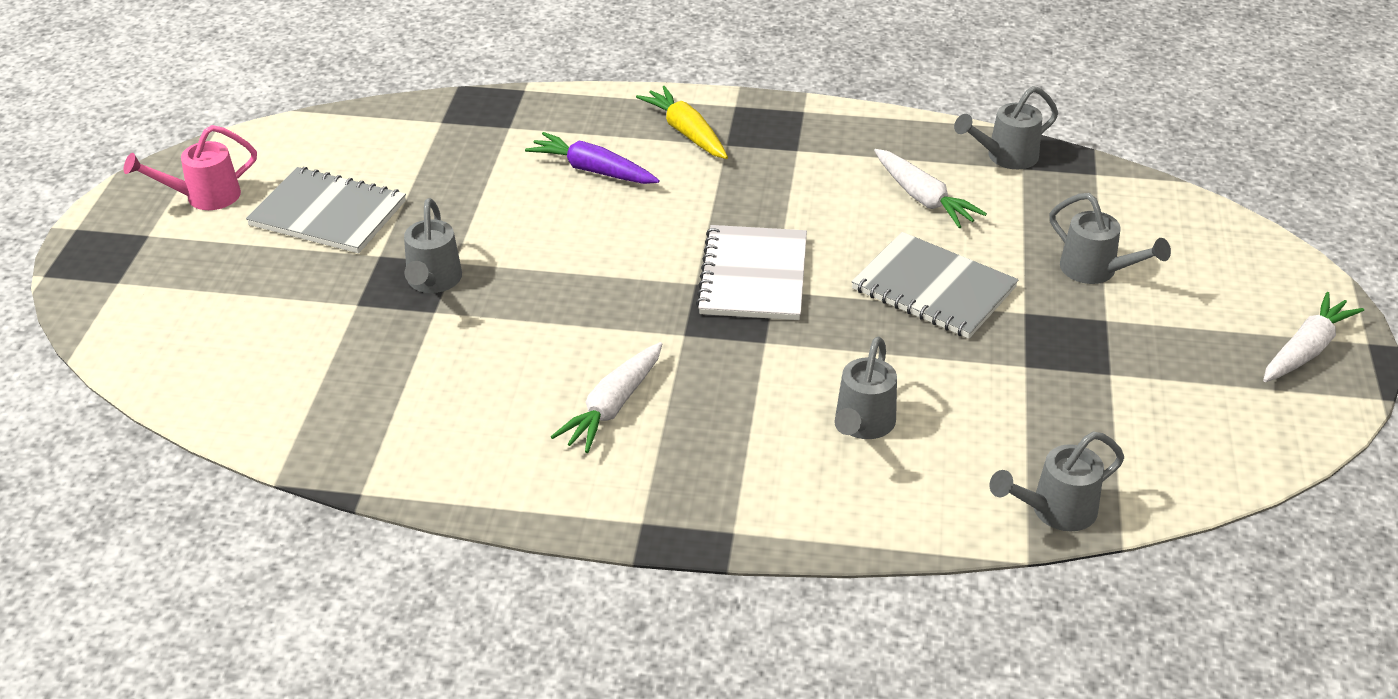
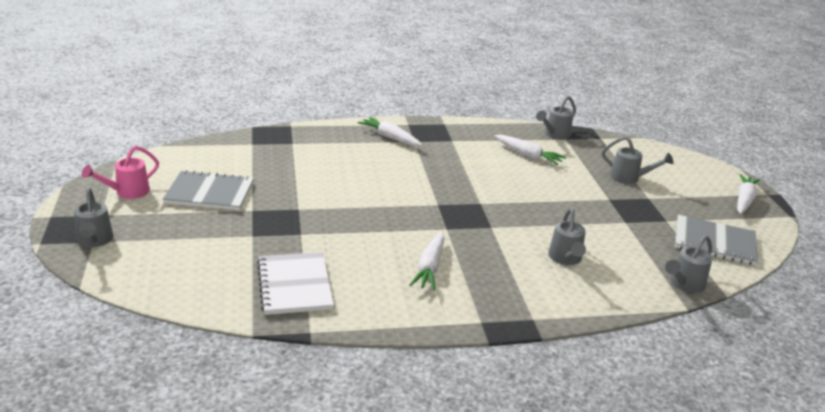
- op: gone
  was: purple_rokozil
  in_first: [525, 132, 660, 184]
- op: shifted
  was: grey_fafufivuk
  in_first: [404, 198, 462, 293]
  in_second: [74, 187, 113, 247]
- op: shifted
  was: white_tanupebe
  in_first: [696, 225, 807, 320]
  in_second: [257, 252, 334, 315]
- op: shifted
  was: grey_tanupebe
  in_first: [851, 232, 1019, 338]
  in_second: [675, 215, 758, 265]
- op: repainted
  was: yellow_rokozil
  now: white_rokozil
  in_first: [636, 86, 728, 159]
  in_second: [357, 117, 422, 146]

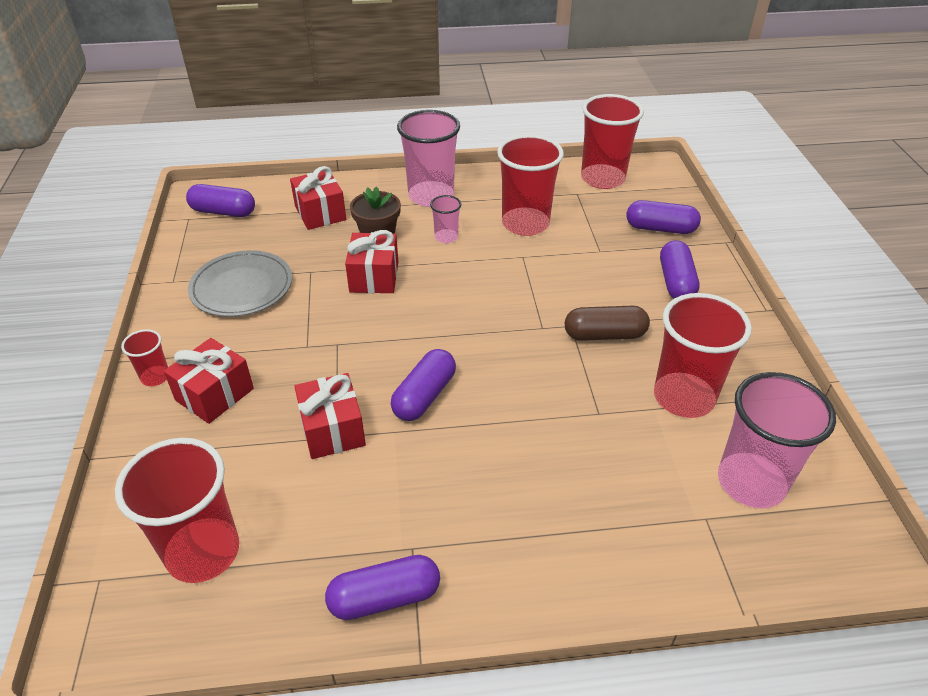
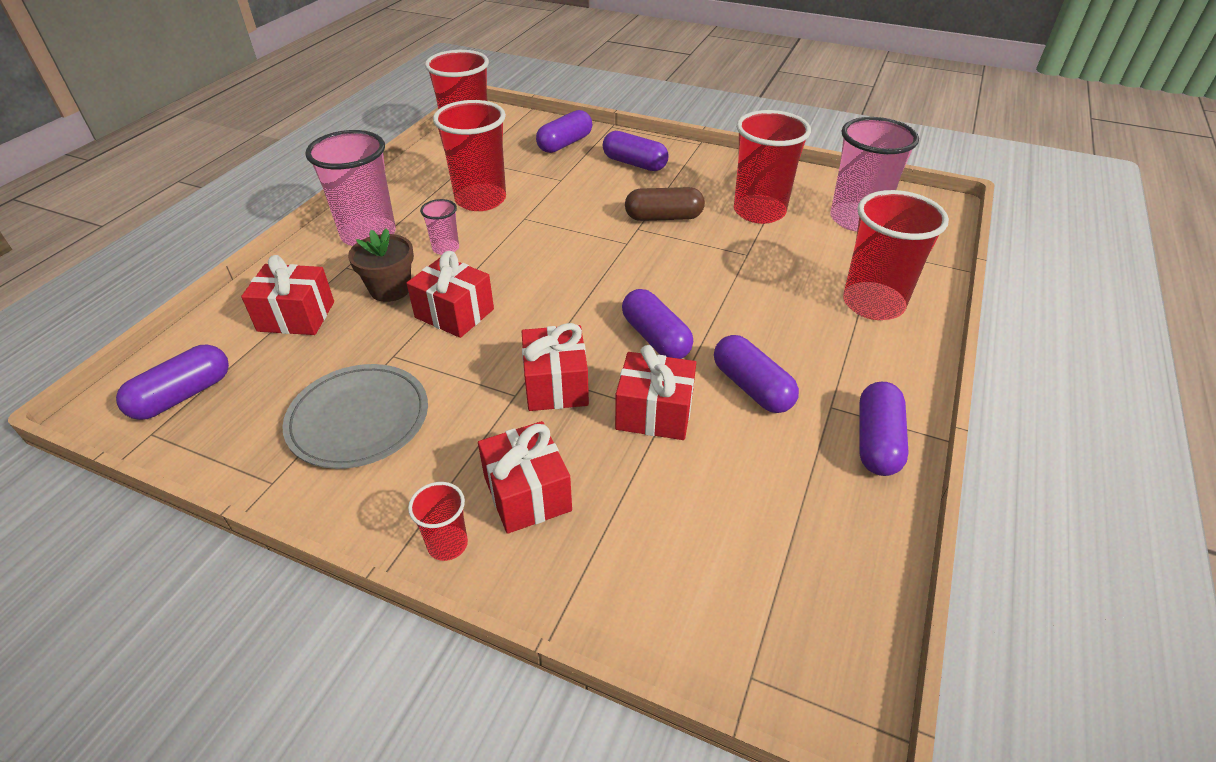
- op: new
  now: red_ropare
  in_second: [522, 323, 589, 411]
- op: new
  now: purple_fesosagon
  in_second: [714, 335, 799, 413]
- op: shifted
  was: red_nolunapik
  in_first: [115, 438, 239, 583]
  in_second: [843, 190, 949, 320]
- op: rotated
  was: brown_fesosagon
  in_first: [565, 306, 650, 341]
  in_second: [625, 187, 705, 221]
  clockwise: 60

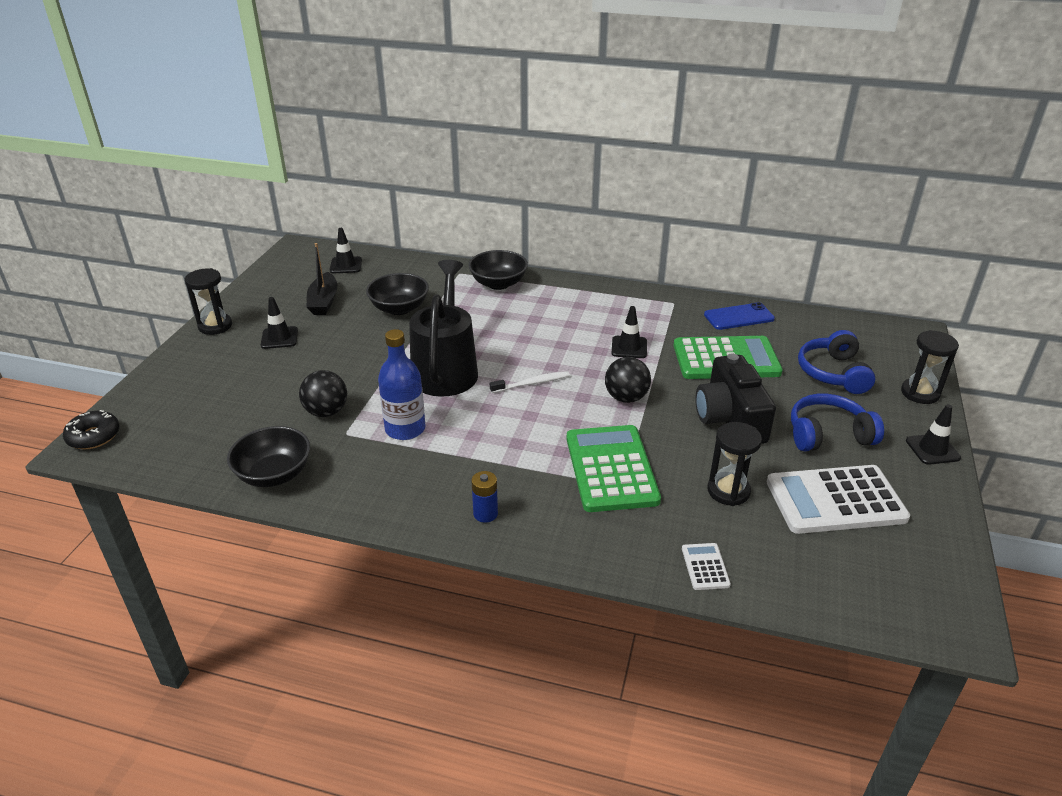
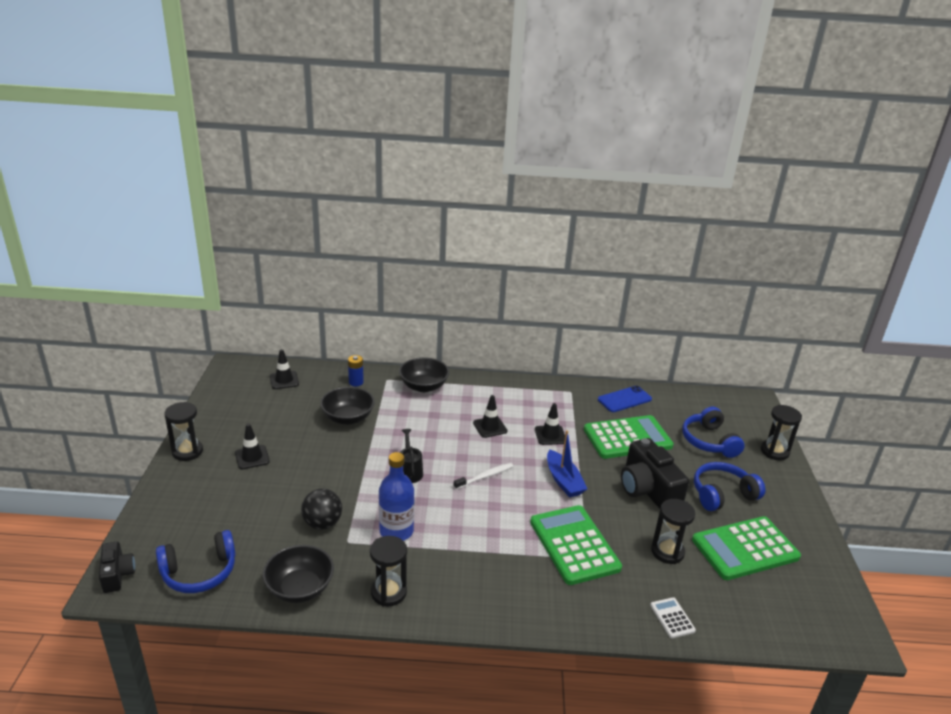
- op: gone
  was: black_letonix
  in_first: [307, 243, 337, 315]
- op: new
  now: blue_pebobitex
  in_second: [156, 530, 236, 593]
- op: new
  now: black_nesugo
  in_second: [370, 536, 407, 607]
- op: shifted
  was: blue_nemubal
  in_first: [472, 471, 498, 523]
  in_second: [348, 355, 364, 386]
- op: shifted
  was: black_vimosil
  in_first: [906, 404, 961, 465]
  in_second: [473, 395, 507, 438]
- op: swapped
  was: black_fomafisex
  now: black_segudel
  in_first: [63, 410, 119, 449]
  in_second: [99, 542, 135, 593]
- op: swapped
  was: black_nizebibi
  now: blue_letonix
  in_first: [605, 357, 651, 403]
  in_second: [547, 430, 587, 498]
- op: repainted
  was: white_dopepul
  now: green_dopepul
  in_first: [767, 465, 910, 534]
  in_second: [692, 516, 801, 580]
- op: scaled
  was: black_fafufivuk
  in_first: [409, 260, 478, 397]
  in_second: [399, 429, 423, 483]
  ratio: 0.46

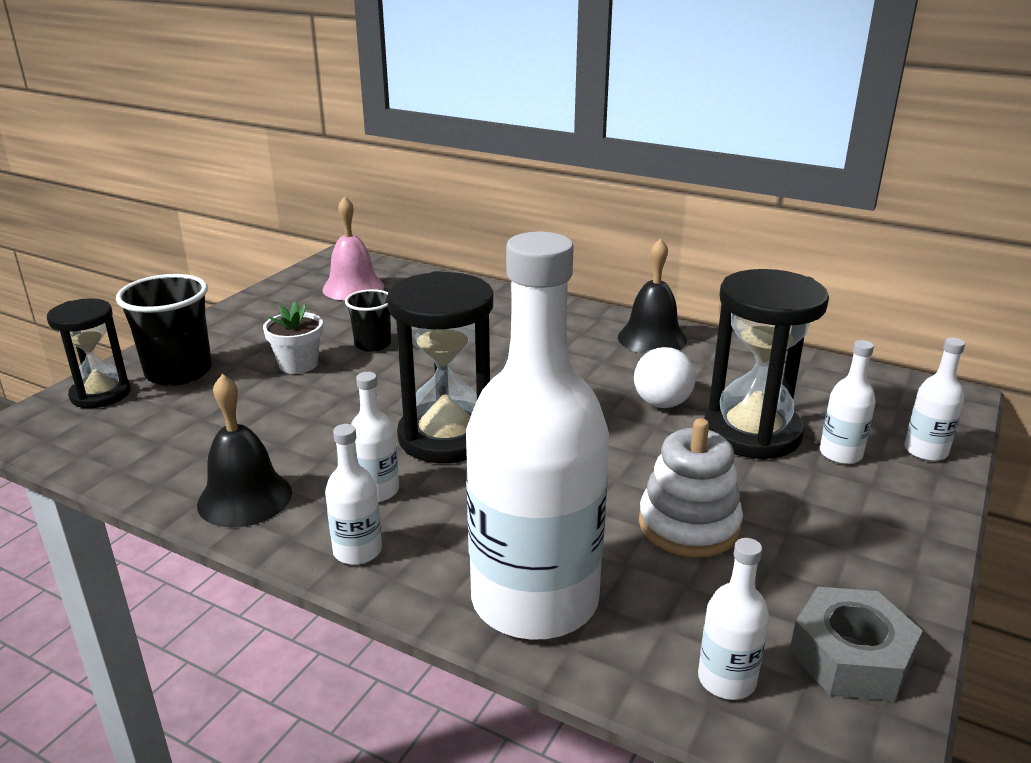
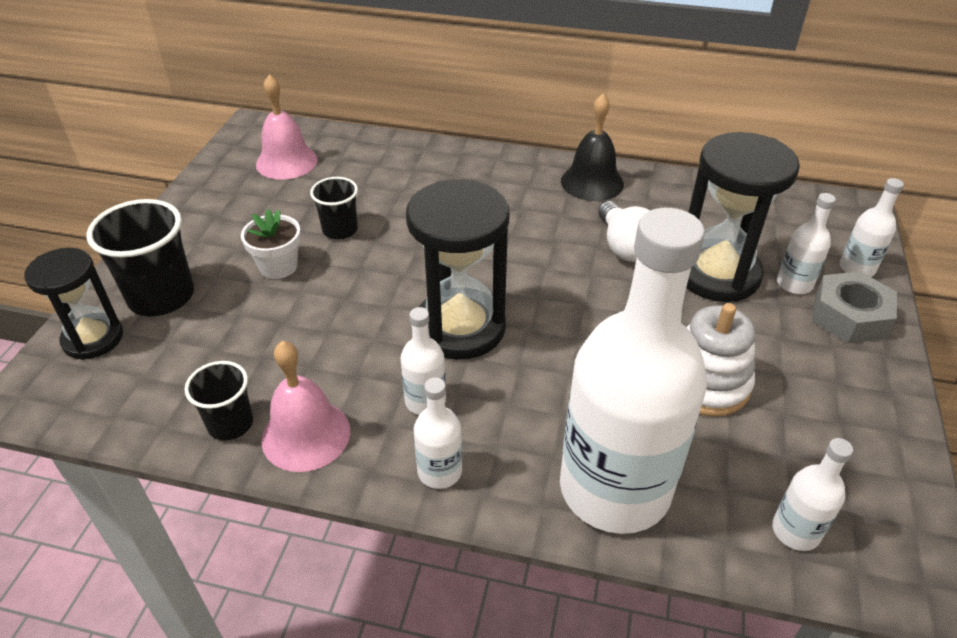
- op: new
  now: black_nolunapik
  in_second: [184, 361, 253, 441]
- op: shifted
  was: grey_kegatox
  in_first: [789, 587, 923, 701]
  in_second: [812, 271, 897, 344]
- op: repainted
  was: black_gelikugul
  now: pink_gelikugul
  in_first: [197, 374, 292, 527]
  in_second: [261, 341, 350, 472]

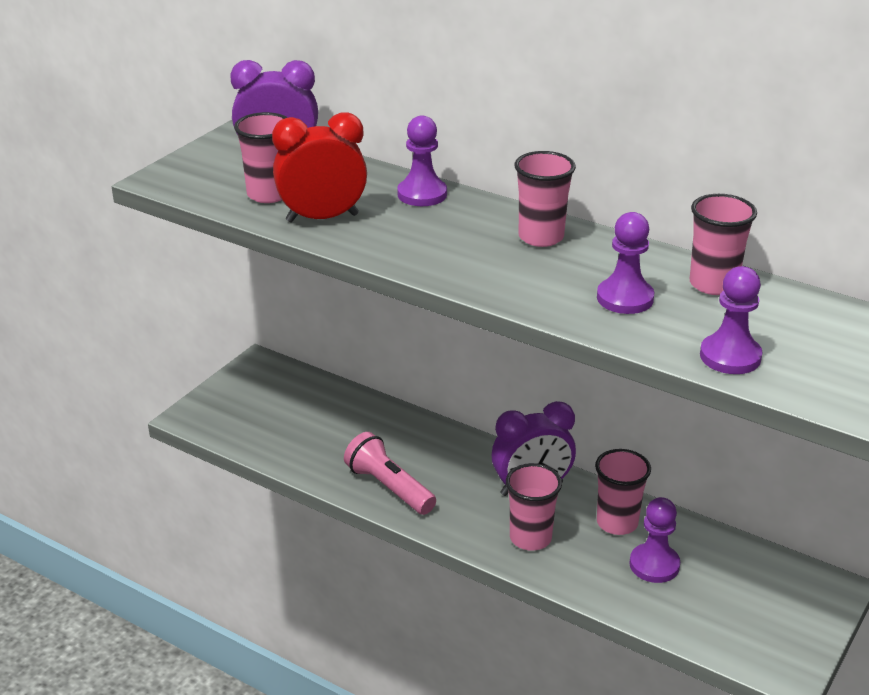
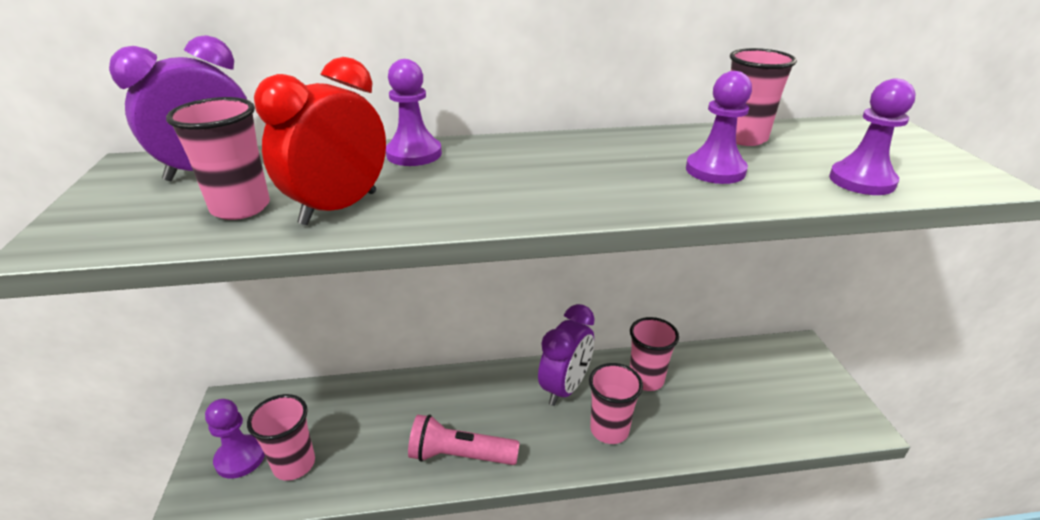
- op: shifted
  was: pink_nolunapik
  in_first: [514, 151, 576, 247]
  in_second: [247, 394, 315, 481]
- op: shifted
  was: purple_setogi
  in_first: [629, 497, 680, 583]
  in_second: [205, 399, 265, 479]

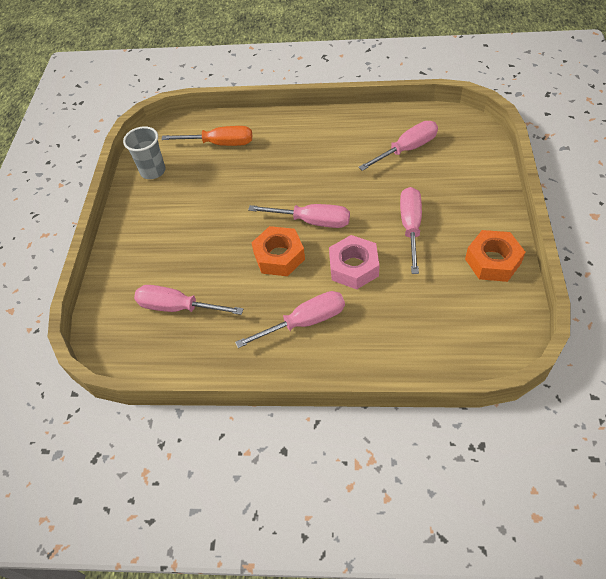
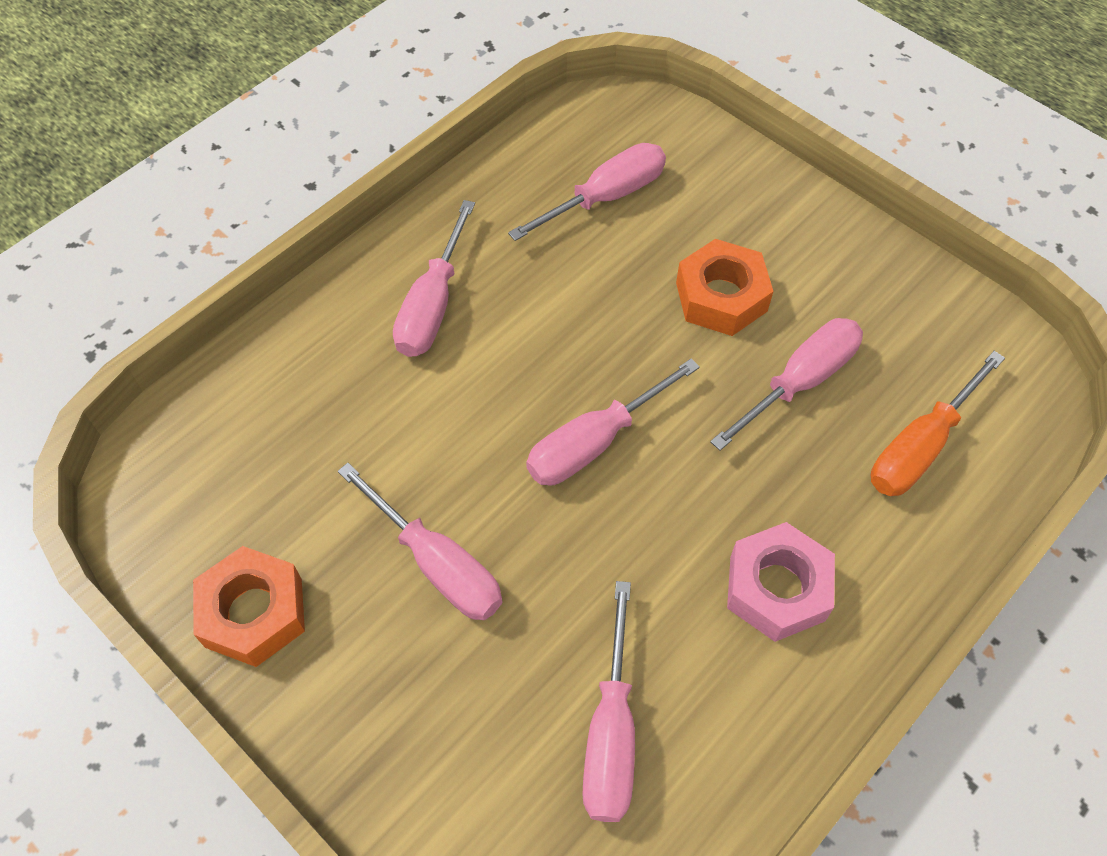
- op: gone
  was: grey_nolunapik
  in_first: [123, 126, 165, 179]
- op: new
  now: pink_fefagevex
  in_second: [710, 318, 863, 450]
- op: shifted
  was: orange_kegatox
  in_first: [251, 226, 305, 276]
  in_second: [676, 239, 773, 336]
- op: shifted
  was: pink_kegatox
  in_first: [329, 235, 379, 290]
  in_second: [727, 522, 835, 642]

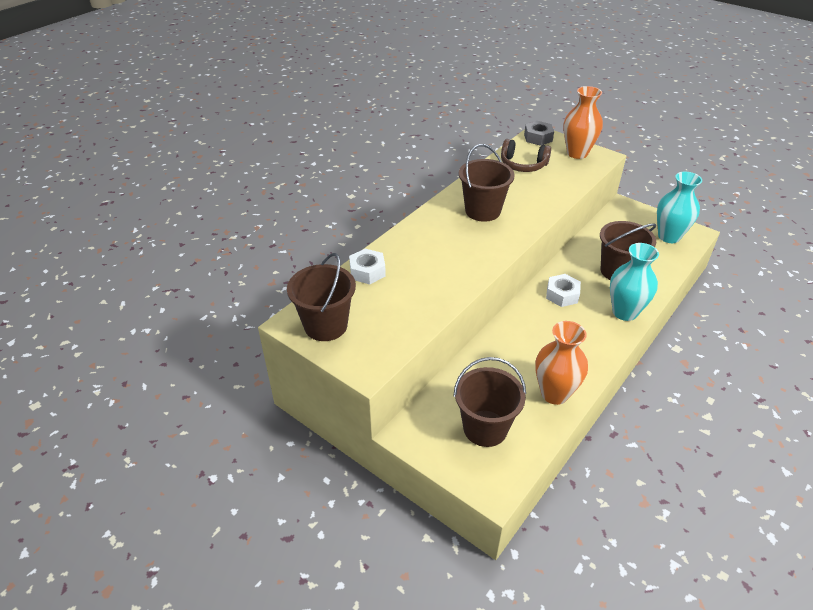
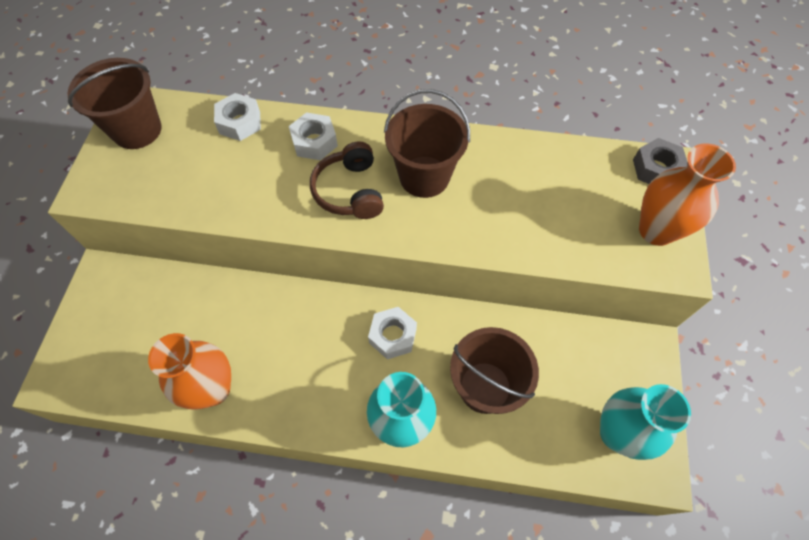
- op: gone
  was: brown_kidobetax
  in_first: [453, 357, 526, 447]
- op: new
  now: white_kegatox
  in_second: [289, 112, 338, 160]
- op: shifted
  was: brown_pebobitex
  in_first: [501, 139, 551, 172]
  in_second: [310, 141, 384, 219]

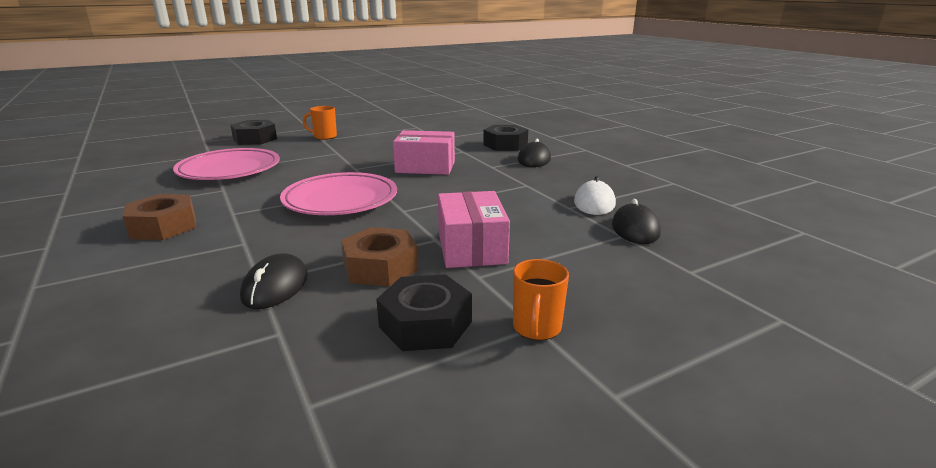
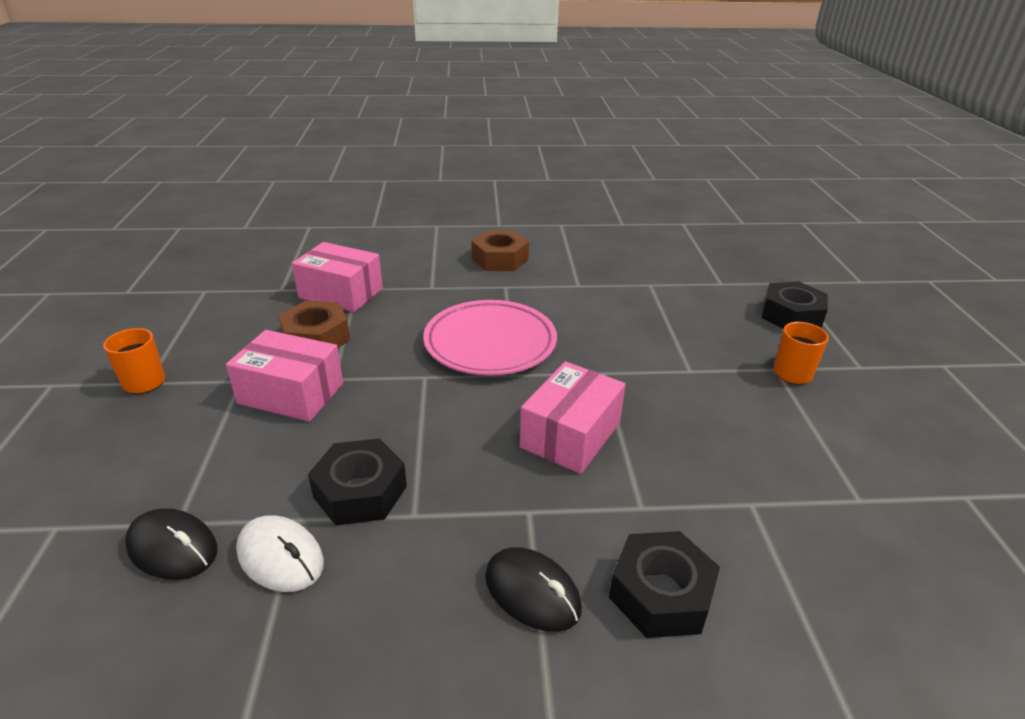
- op: gone
  was: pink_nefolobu
  in_first: [173, 148, 280, 180]
- op: shifted
  was: black_kegatox
  in_first: [376, 274, 472, 351]
  in_second: [308, 438, 407, 526]
- op: swapped
  was: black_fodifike
  now: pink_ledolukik
  in_first: [240, 254, 308, 309]
  in_second: [292, 242, 383, 312]

